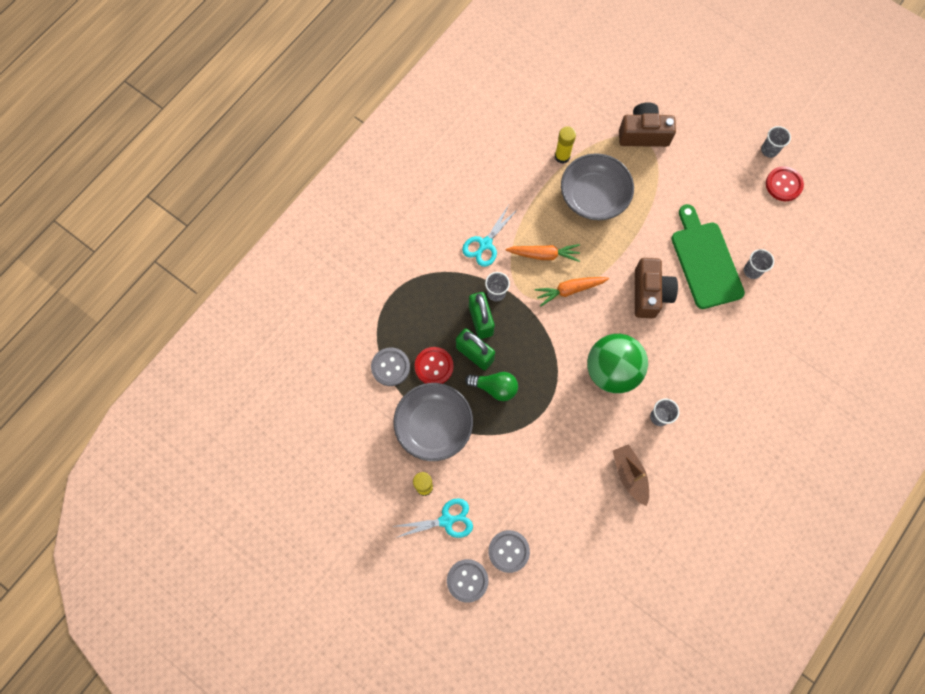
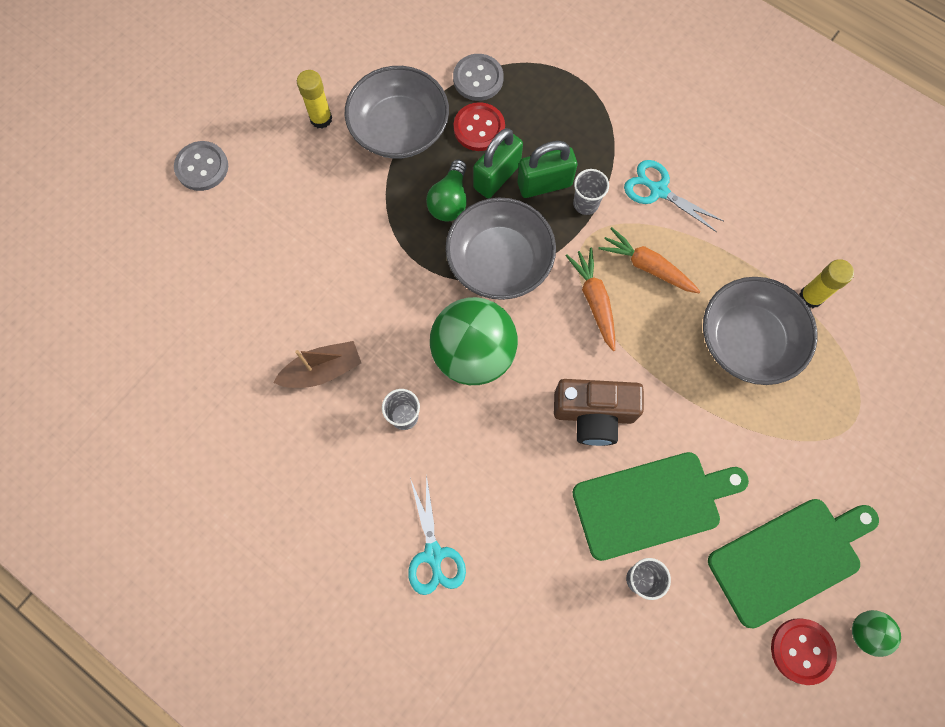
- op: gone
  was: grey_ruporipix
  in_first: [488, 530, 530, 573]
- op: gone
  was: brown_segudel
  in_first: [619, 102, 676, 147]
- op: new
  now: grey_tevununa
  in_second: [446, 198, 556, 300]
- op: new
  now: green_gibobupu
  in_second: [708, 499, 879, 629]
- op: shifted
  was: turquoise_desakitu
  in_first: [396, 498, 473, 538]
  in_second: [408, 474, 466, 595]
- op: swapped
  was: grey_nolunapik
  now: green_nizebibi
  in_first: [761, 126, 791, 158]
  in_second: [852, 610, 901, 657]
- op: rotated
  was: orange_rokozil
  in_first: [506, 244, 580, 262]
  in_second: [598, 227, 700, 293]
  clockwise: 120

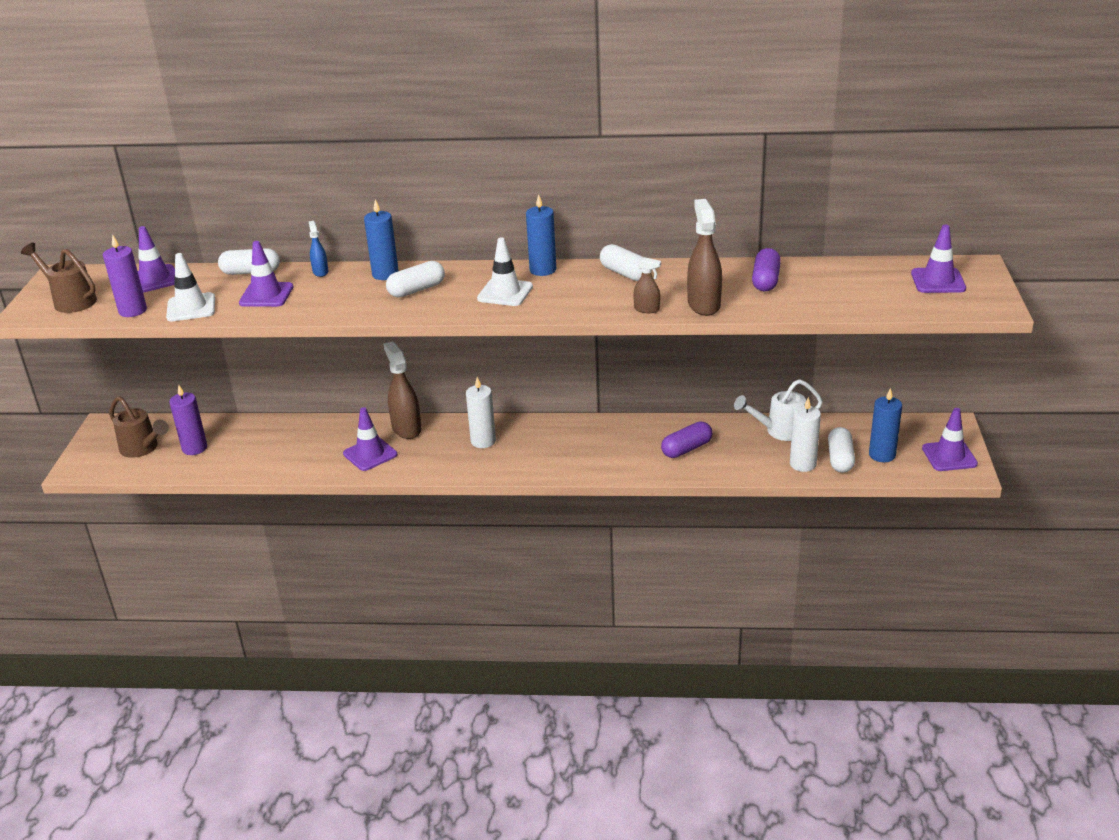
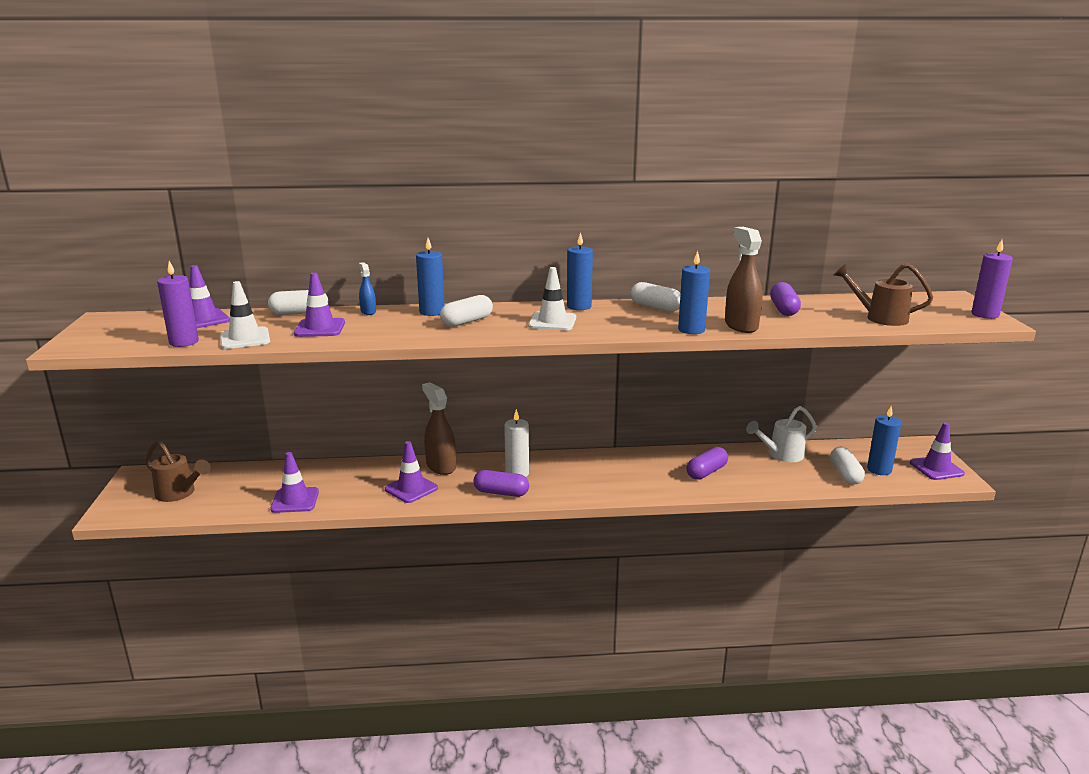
- op: gone
  was: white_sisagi
  in_first: [790, 397, 821, 472]
- op: new
  now: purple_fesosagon
  in_second: [473, 470, 529, 497]
- op: shifted
  was: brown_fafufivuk
  in_first: [21, 243, 97, 313]
  in_second: [834, 263, 933, 326]
- op: shifted
  was: purple_sisagi
  in_first: [169, 385, 207, 455]
  in_second: [971, 240, 1013, 319]
- op: shifted
  was: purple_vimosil
  in_first: [911, 225, 966, 293]
  in_second: [270, 452, 319, 513]
- op: swapped
  was: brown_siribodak
  now: blue_sisagi
  in_first: [633, 257, 661, 313]
  in_second: [678, 251, 710, 334]

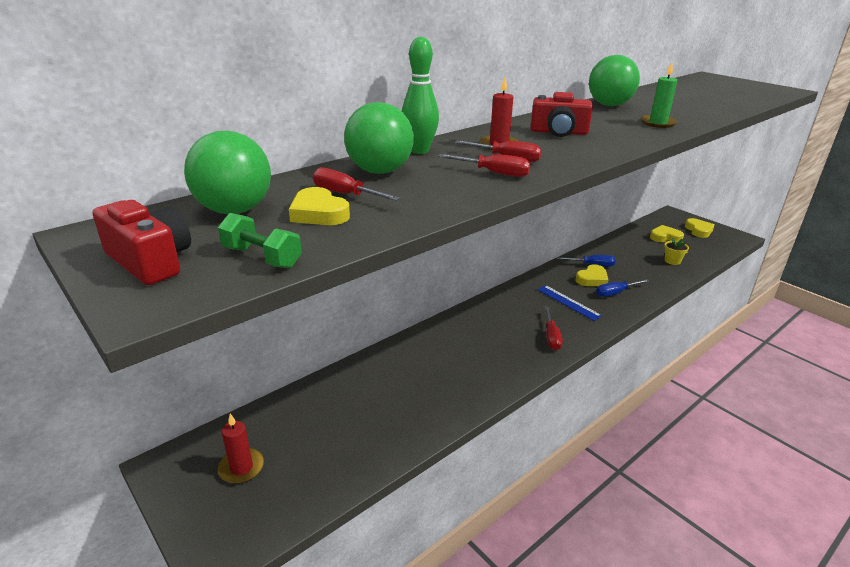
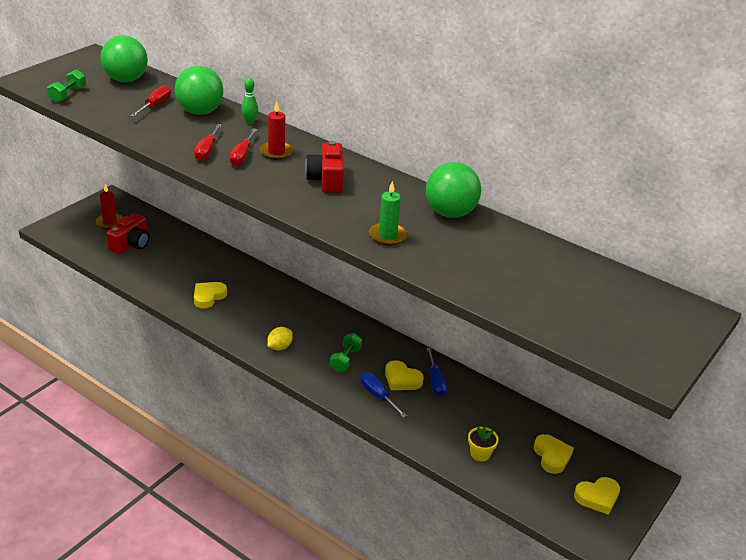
- op: shifted
  was: red_segudel
  in_first: [92, 200, 191, 285]
  in_second: [106, 213, 149, 254]
- op: shifted
  was: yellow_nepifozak
  in_first: [289, 187, 350, 225]
  in_second: [194, 282, 227, 309]
- op: swapped
  was: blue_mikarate
  now: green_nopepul
  in_first: [537, 285, 602, 321]
  in_second: [330, 333, 362, 372]
- op: swapped
  was: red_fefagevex
  now: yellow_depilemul
  in_first: [545, 307, 563, 350]
  in_second: [267, 327, 293, 351]
- op: scaled
  was: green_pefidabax
  in_first: [402, 37, 439, 154]
  in_second: [241, 78, 258, 124]
  ratio: 0.58

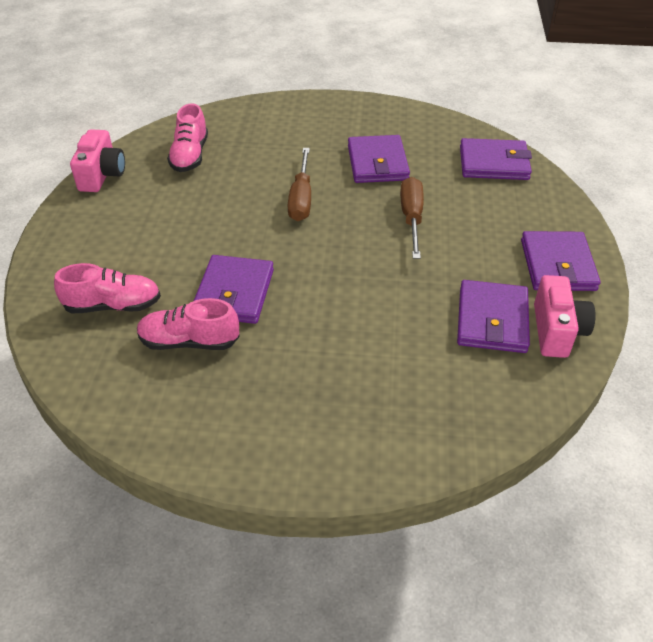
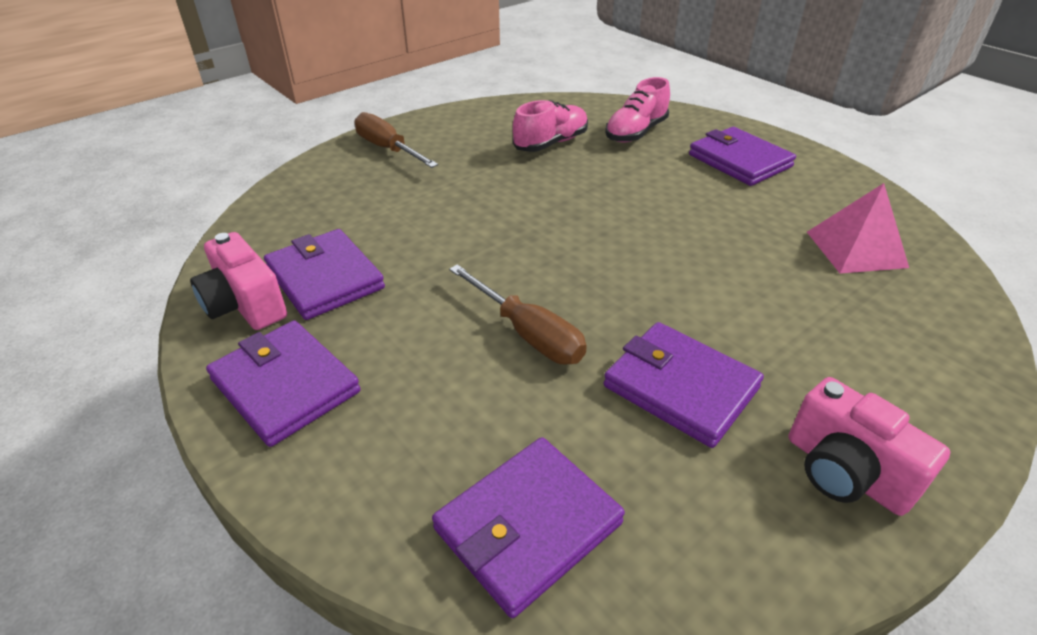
- op: shifted
  was: pink_segudel
  in_first: [70, 129, 125, 192]
  in_second: [789, 377, 950, 516]
- op: shifted
  was: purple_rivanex
  in_first: [194, 255, 274, 324]
  in_second: [689, 127, 796, 186]
- op: shifted
  was: brown_fefagevex
  in_first: [288, 148, 311, 221]
  in_second: [354, 112, 438, 168]
- op: swapped
  was: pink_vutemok
  now: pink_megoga
  in_first: [167, 103, 208, 172]
  in_second: [807, 183, 909, 273]

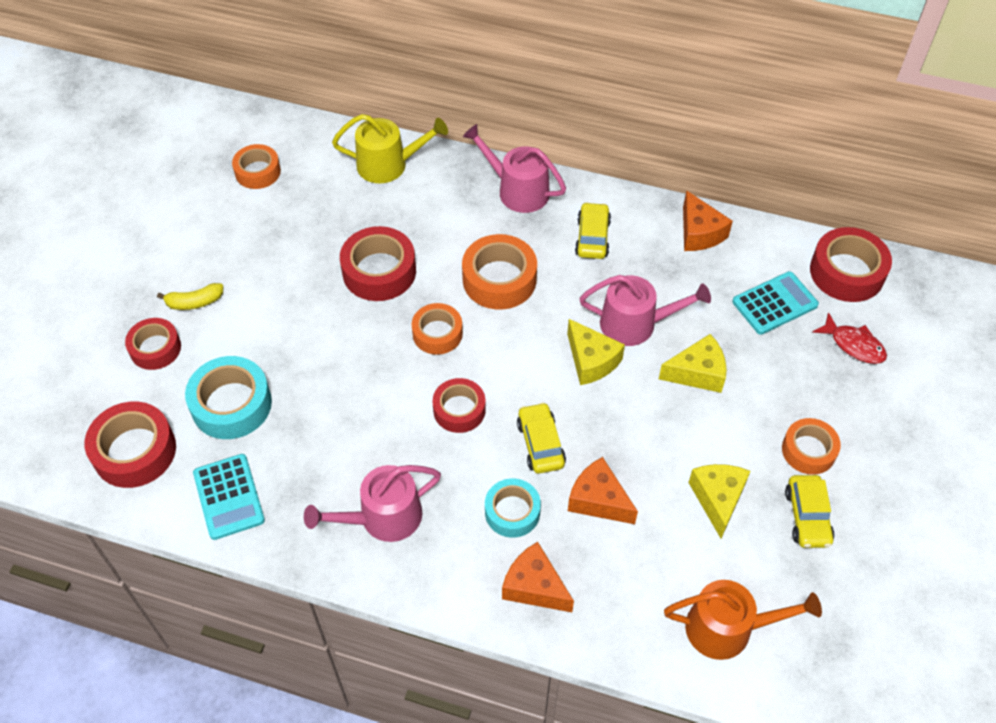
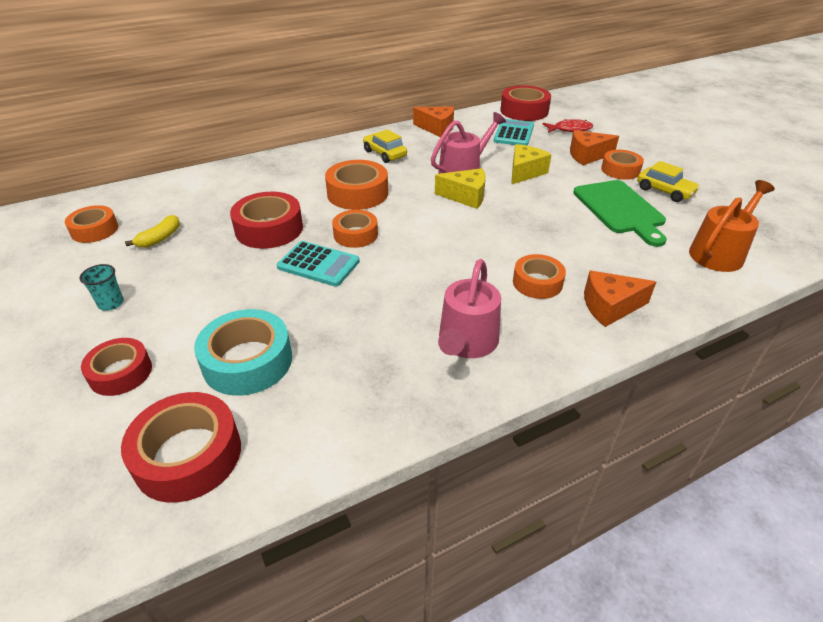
- op: gone
  was: yellow_fafufivuk
  in_first: [332, 114, 448, 183]
- op: gone
  was: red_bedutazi
  in_first: [433, 378, 486, 433]
- op: gone
  was: pink_fafufivuk
  in_first: [463, 124, 566, 213]
- op: gone
  was: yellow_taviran
  in_first: [517, 402, 566, 474]
- op: new
  now: turquoise_nolunapik
  in_second: [80, 264, 124, 311]
- op: shifted
  was: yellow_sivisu
  in_first: [157, 283, 223, 310]
  in_second: [125, 215, 180, 248]
- op: shifted
  was: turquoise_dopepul
  in_first: [193, 454, 265, 540]
  in_second: [277, 241, 360, 287]
- op: shifted
  was: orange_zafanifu
  in_first: [568, 457, 638, 524]
  in_second: [570, 130, 619, 165]
- op: swapped
  was: yellow_zafanifu
  now: green_gibobupu
  in_first: [688, 464, 751, 538]
  in_second: [573, 180, 667, 247]
- op: repainted
  was: turquoise_bedutazi
  now: orange_bedutazi
  in_first: [485, 479, 541, 538]
  in_second: [513, 254, 566, 299]

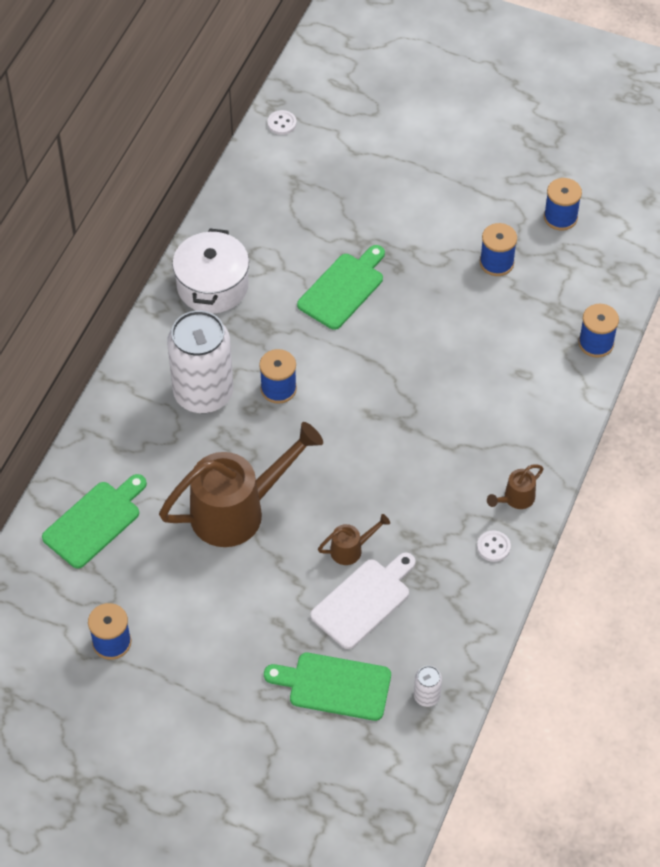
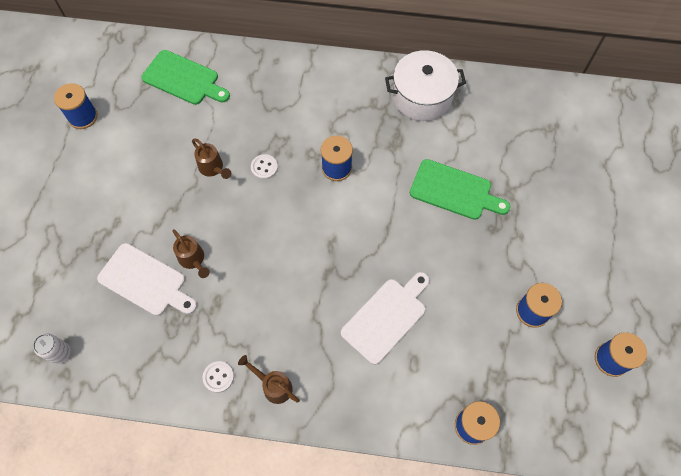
- op: gone
  was: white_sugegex
  in_first: [167, 310, 233, 413]
- op: gone
  was: green_gibobupu
  in_first: [264, 653, 391, 721]
- op: new
  now: white_gibobupu
  in_second: [341, 272, 430, 365]
- op: shifted
  was: white_ruporipix
  in_first: [267, 110, 296, 135]
  in_second: [251, 154, 278, 180]
- op: scaled
  was: brown_fafufivuk
  in_first: [159, 422, 323, 547]
  in_second: [192, 139, 231, 179]
  ratio: 0.43

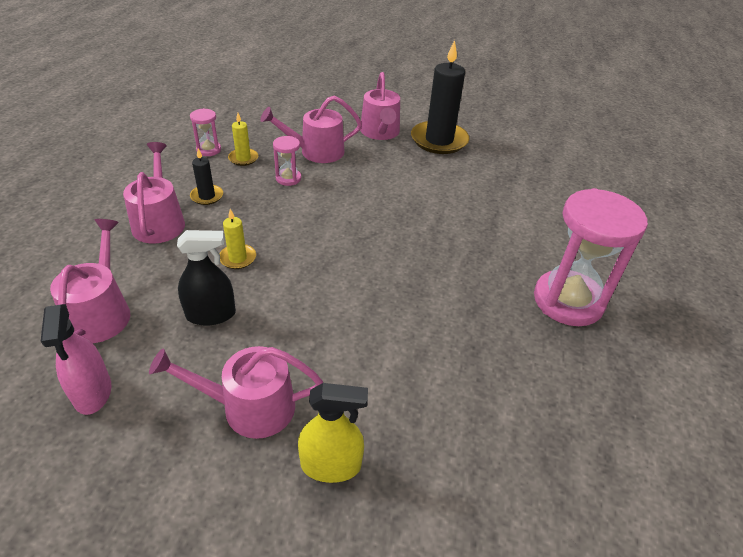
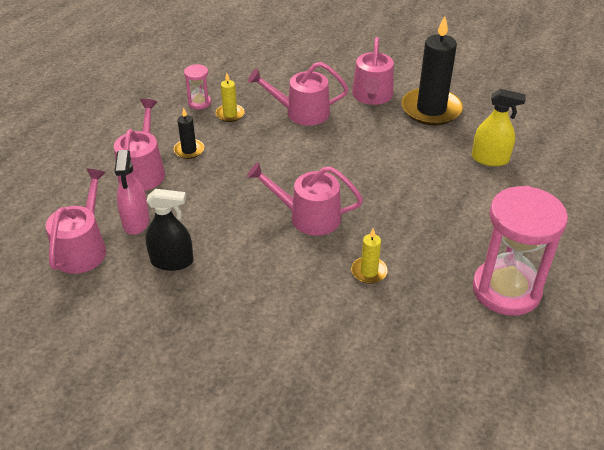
- op: gone
  was: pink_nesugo
  in_first: [273, 136, 301, 186]
- op: shifted
  was: pink_siribodak
  in_first: [41, 304, 111, 415]
  in_second: [115, 150, 149, 235]
- op: shifted
  was: pink_fafufivuk
  in_first: [149, 346, 323, 439]
  in_second: [247, 162, 363, 236]
- op: shifted
  was: yellow_sisagi
  in_first: [220, 209, 256, 269]
  in_second: [351, 228, 388, 284]
- op: shifted
  was: yellow_siribodak
  in_first: [298, 383, 368, 483]
  in_second: [472, 89, 526, 166]

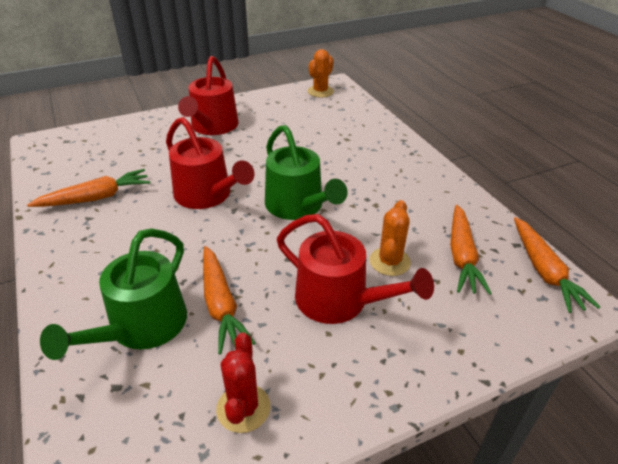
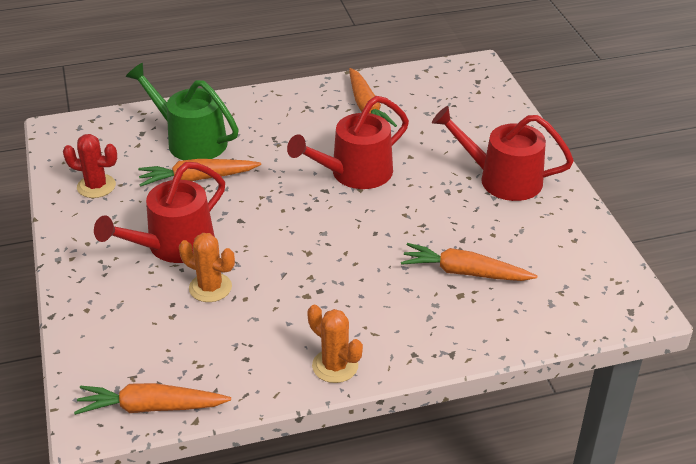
- op: gone
  was: green_fafufivuk
  in_first: [265, 125, 348, 220]
- op: shifted
  was: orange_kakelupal
  in_first: [307, 49, 334, 98]
  in_second: [307, 305, 363, 383]
- op: shifted
  was: orange_rokozil
  in_first: [450, 205, 492, 295]
  in_second: [401, 243, 537, 281]

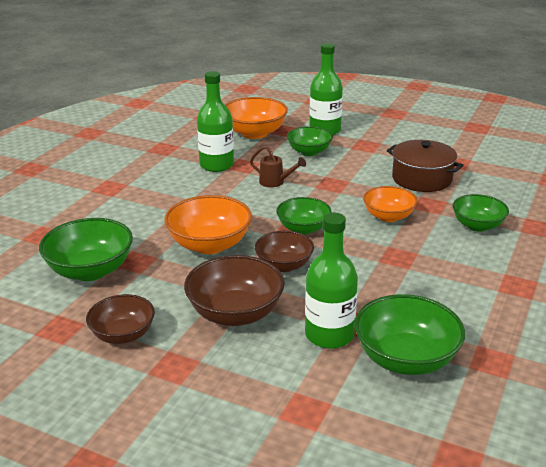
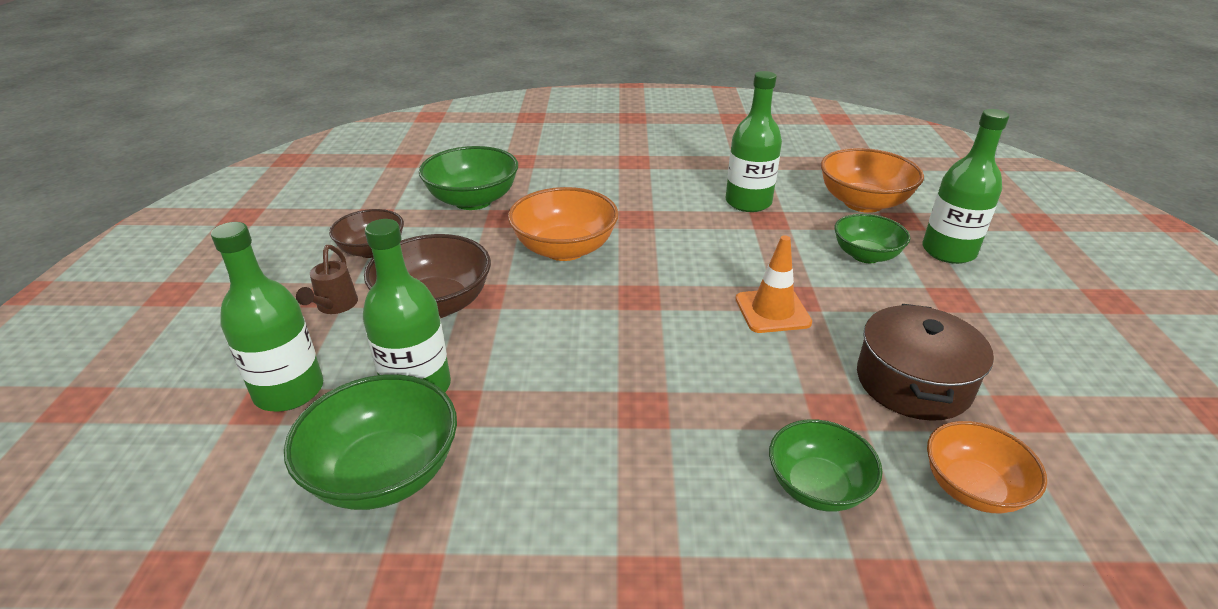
- op: gone
  was: brown_tevununa
  in_first: [255, 231, 314, 272]
- op: gone
  was: green_tevununa
  in_first: [276, 197, 332, 235]
- op: new
  now: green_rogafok
  in_second: [211, 222, 323, 411]
- op: new
  now: orange_vimosil
  in_second: [736, 235, 812, 333]
- op: shifted
  was: brown_fafufivuk
  in_first: [250, 146, 306, 187]
  in_second: [296, 245, 358, 314]
- op: shifted
  was: orange_tevununa
  in_first: [363, 186, 417, 222]
  in_second: [927, 421, 1047, 513]

